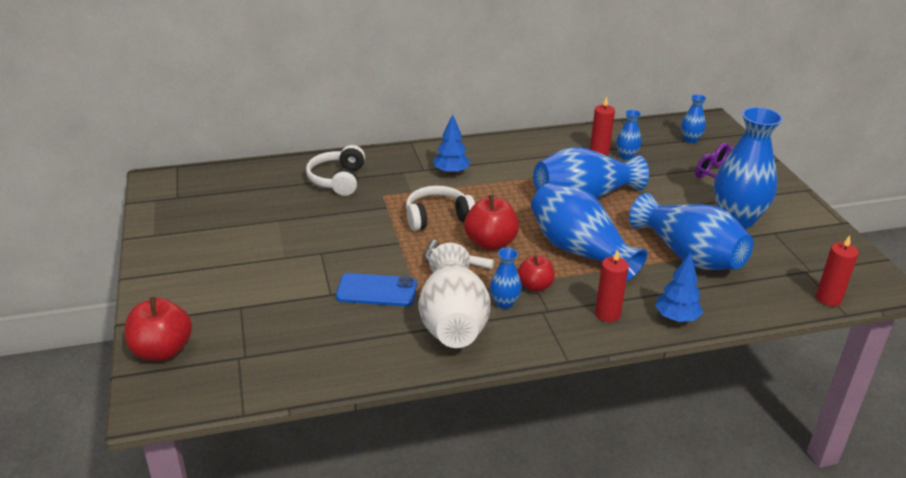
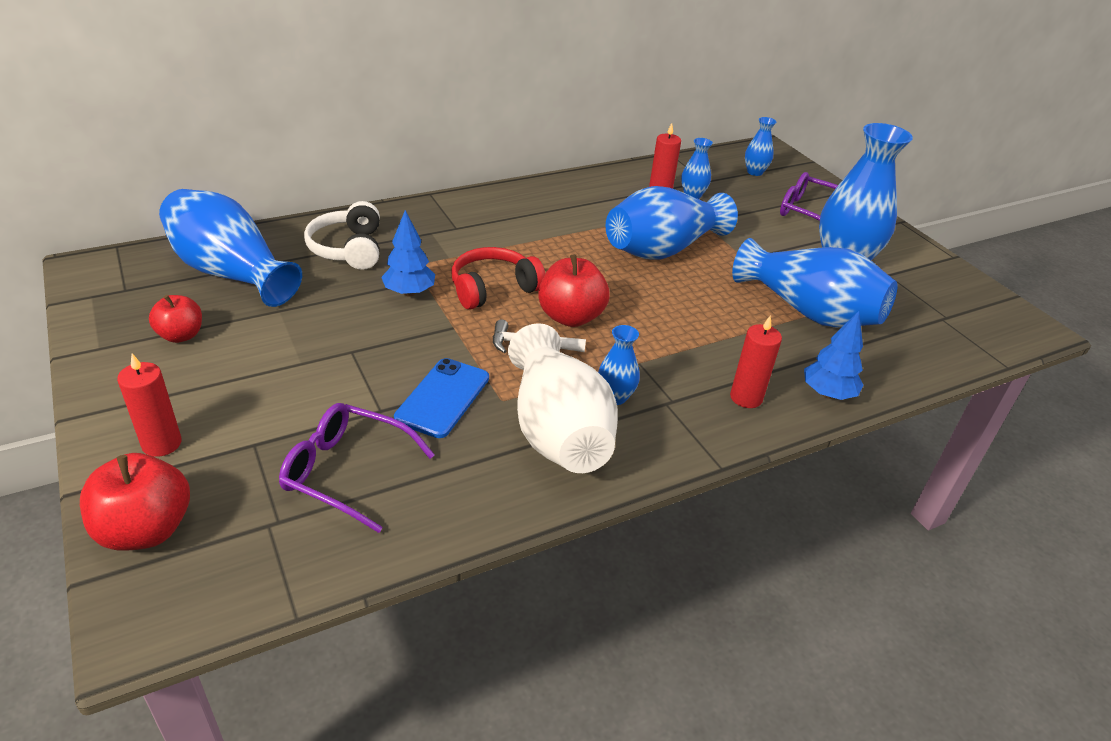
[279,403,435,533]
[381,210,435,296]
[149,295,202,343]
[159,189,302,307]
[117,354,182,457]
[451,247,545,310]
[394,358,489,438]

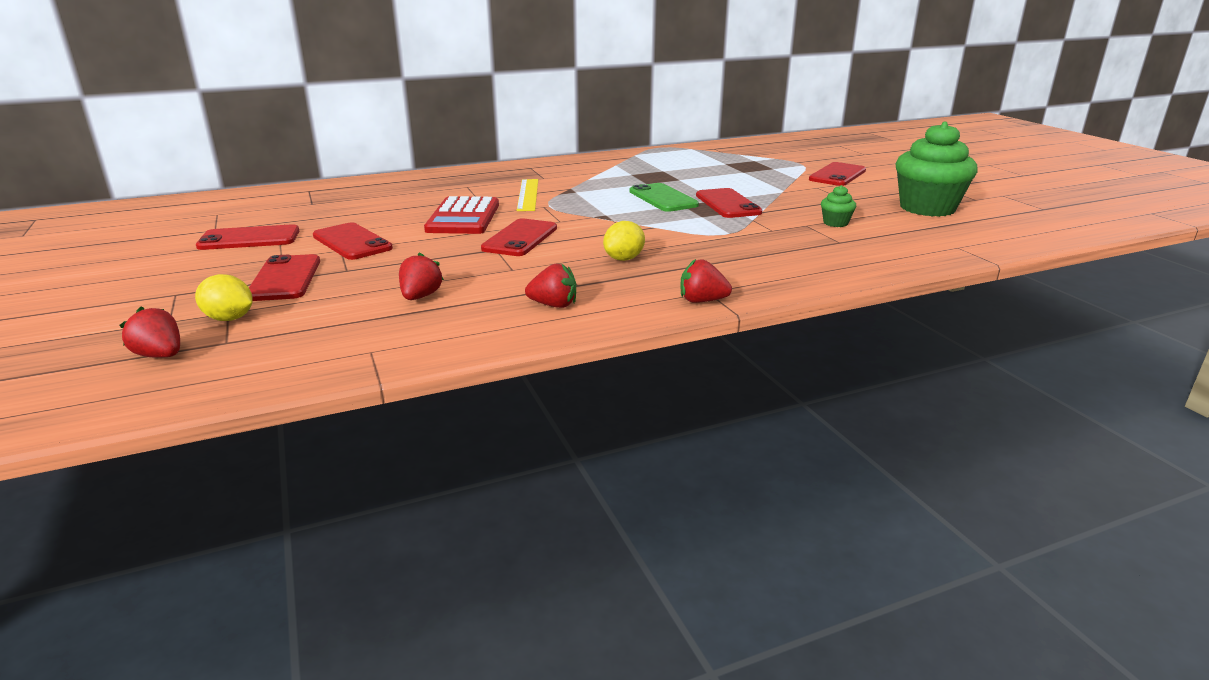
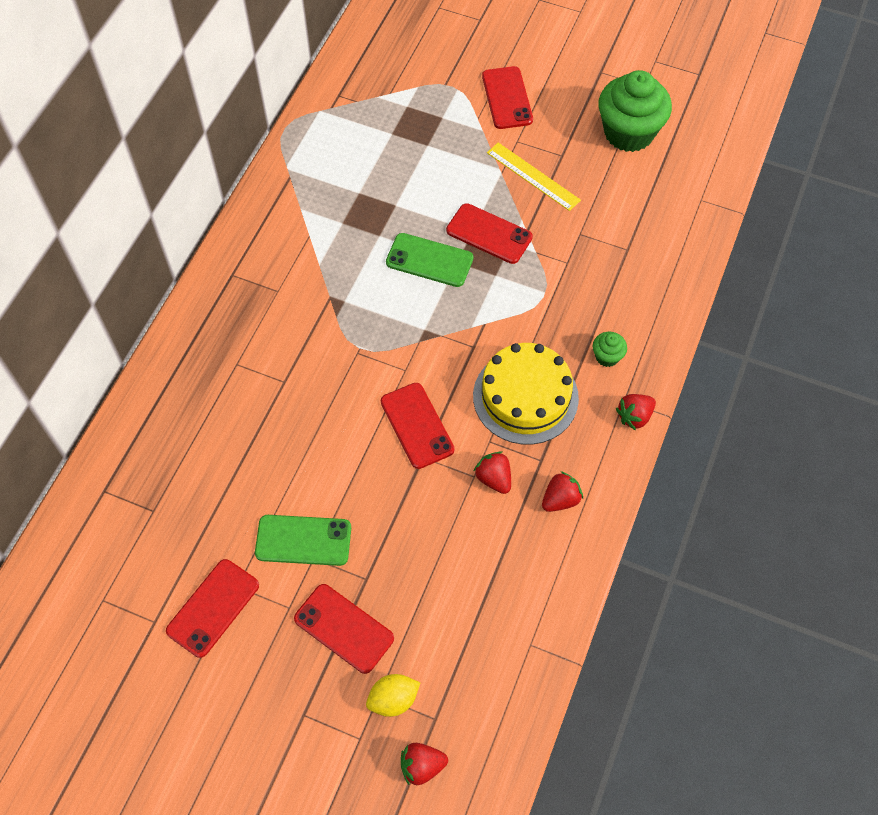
[424,196,499,234] (first image)
[474,451,511,494]
[487,142,581,211]
[593,332,627,367]
[473,343,579,445]
[255,515,351,566]

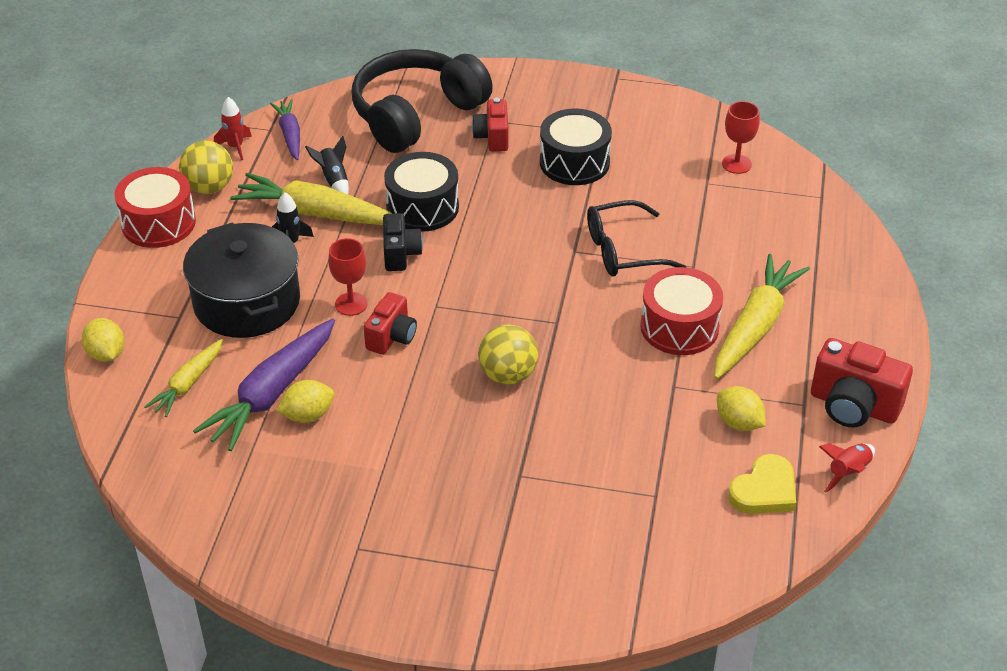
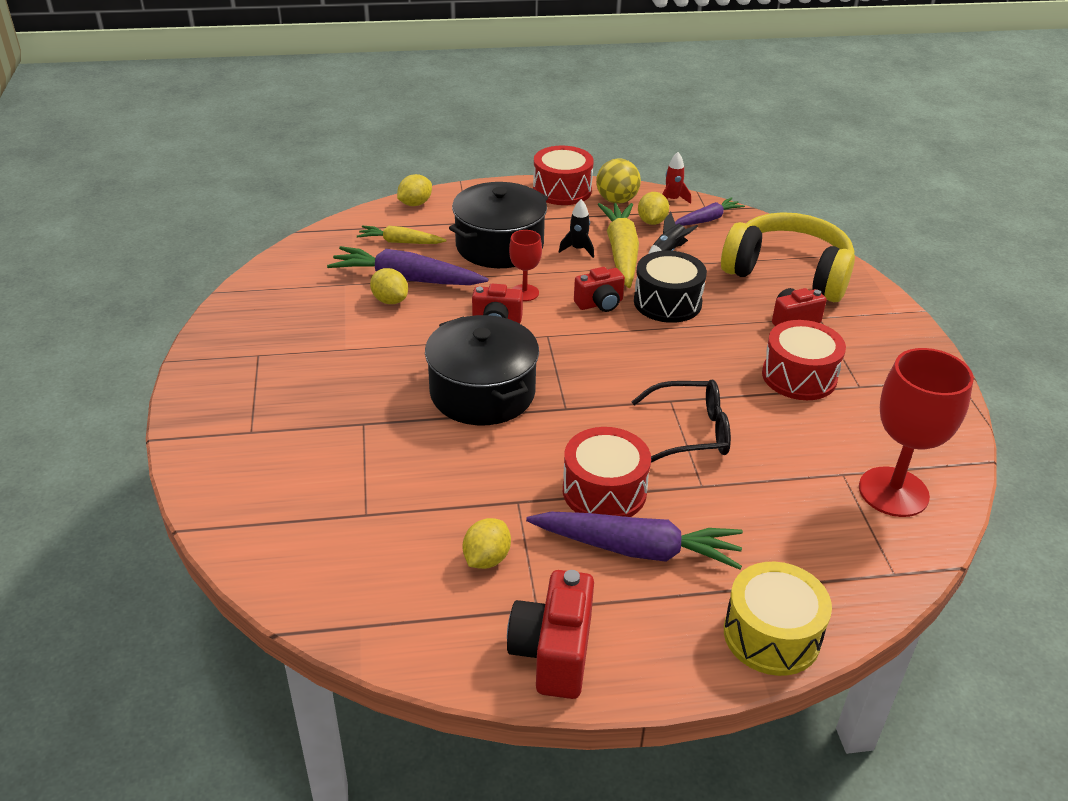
[728,454,796,514] (first image)
[819,443,875,493] (first image)
[638,192,669,225]
[724,562,832,676]
[425,315,539,425]
[721,212,855,302]
[574,267,625,312]
[762,320,846,400]
[526,512,743,570]
[631,379,731,463]
[859,348,974,517]

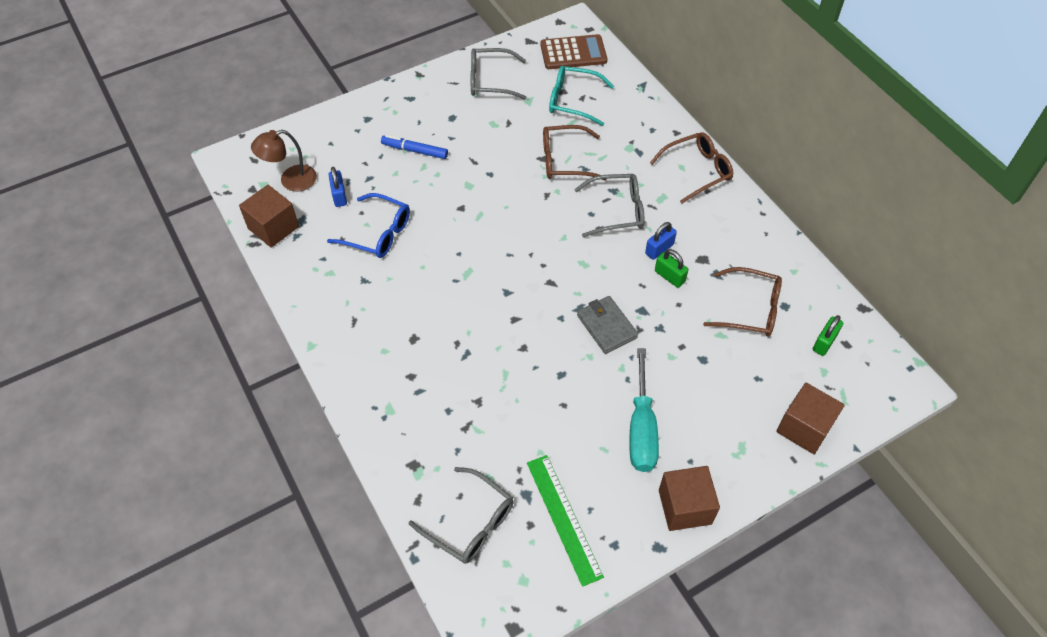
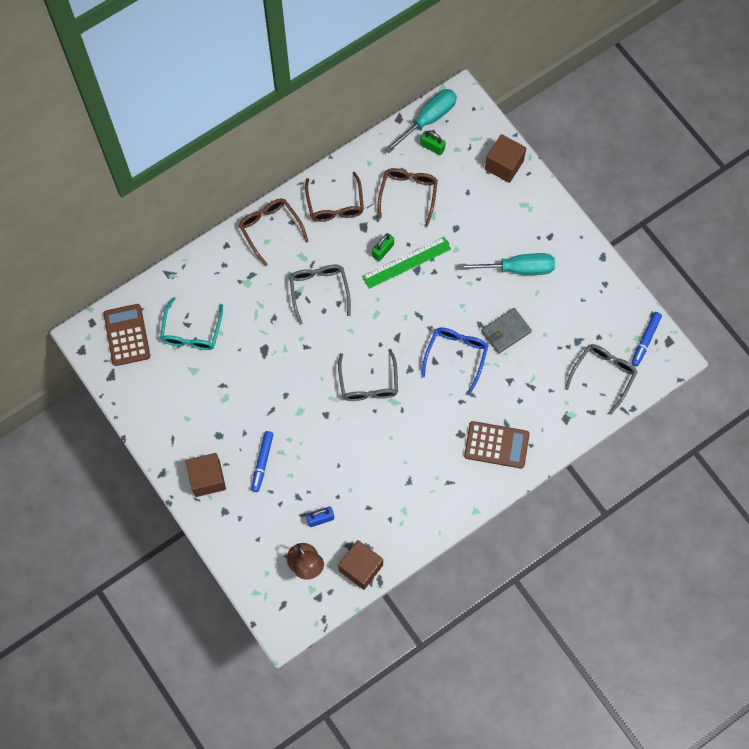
[645,222,677,260] (first image)
[385,89,457,153]
[464,421,530,469]
[631,312,662,366]
[421,327,488,393]
[338,349,398,401]
[362,237,451,289]
[305,172,364,222]
[481,308,532,354]
[186,453,226,497]

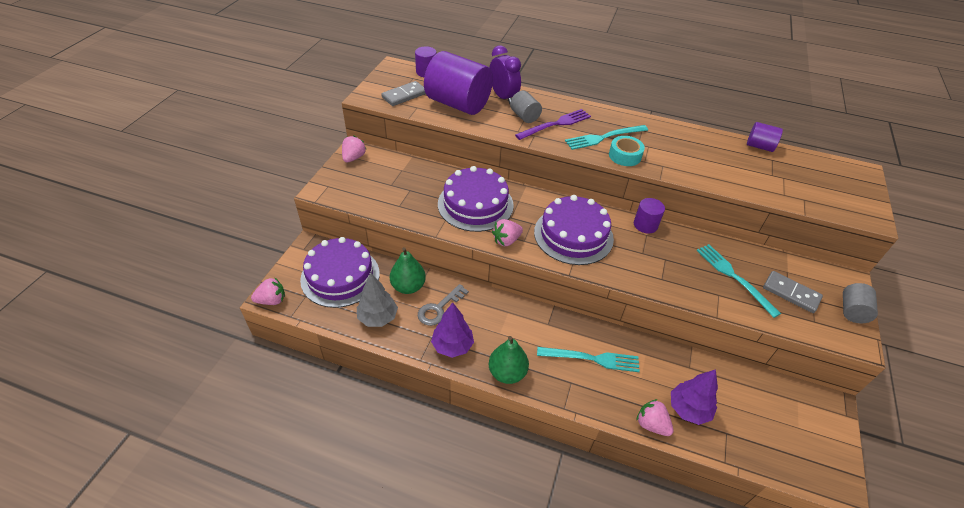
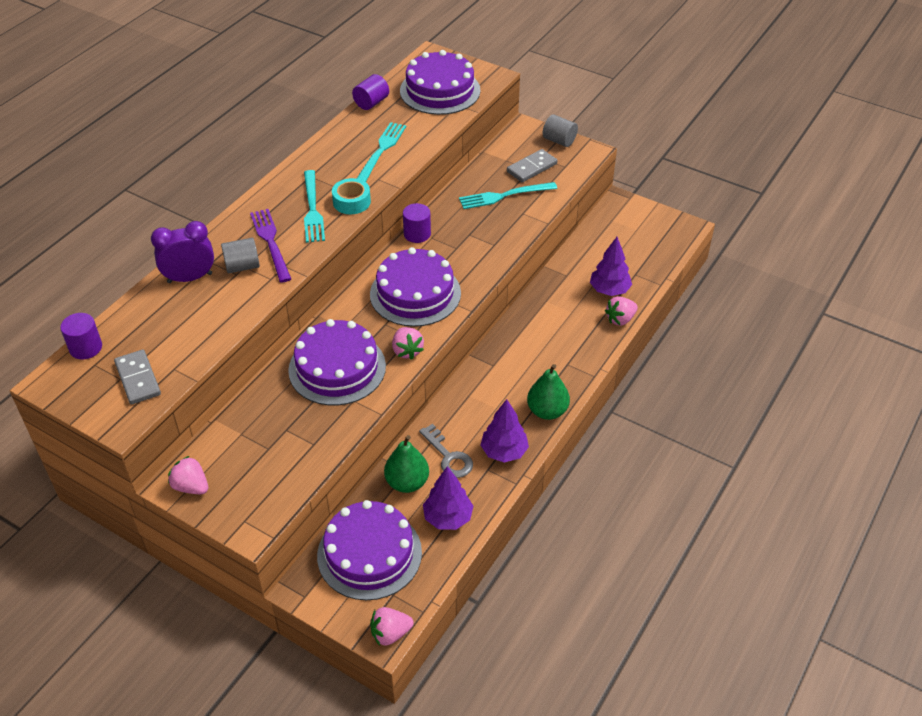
[424,51,493,115] (first image)
[400,50,480,115]
[357,122,406,182]
[423,466,473,530]
[370,607,414,646]

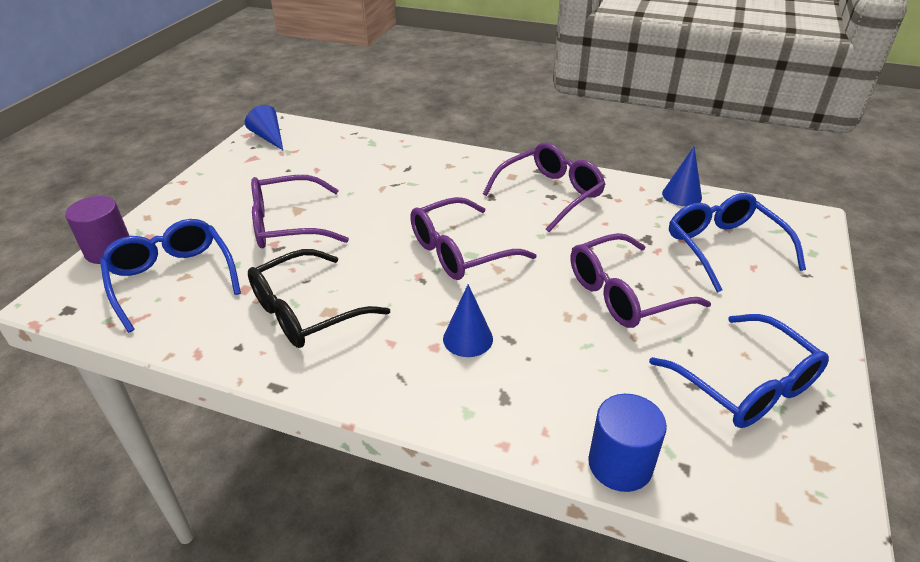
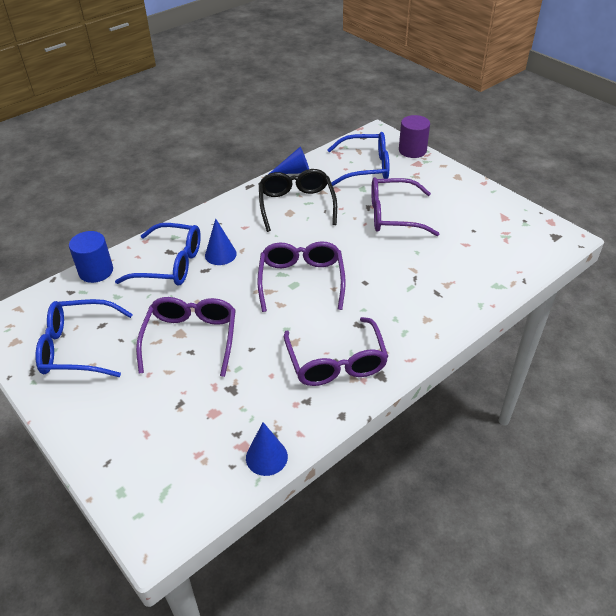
[269,147,309,174]
[115,223,201,285]
[371,177,439,236]

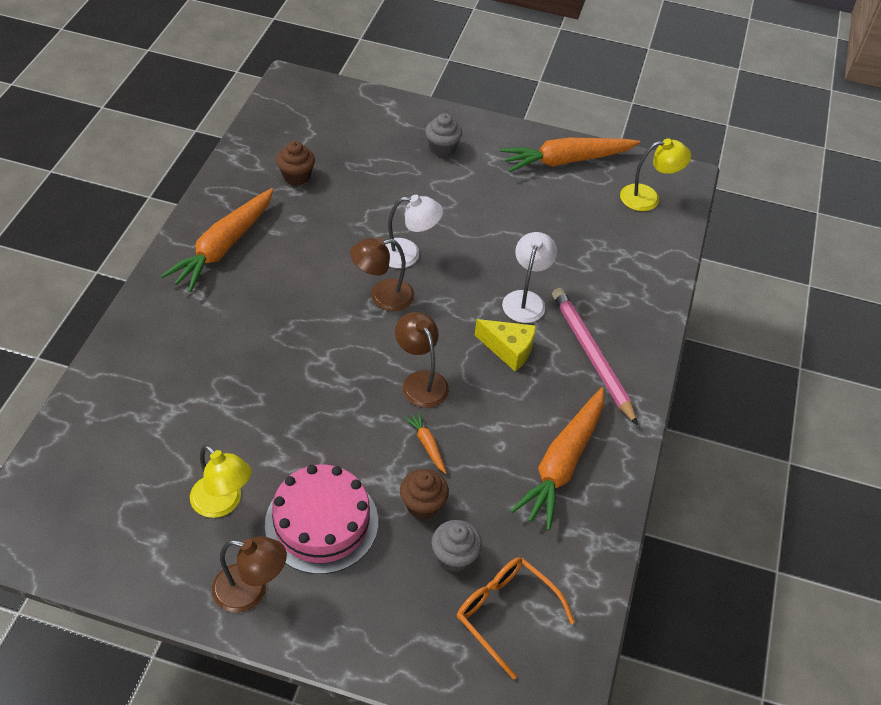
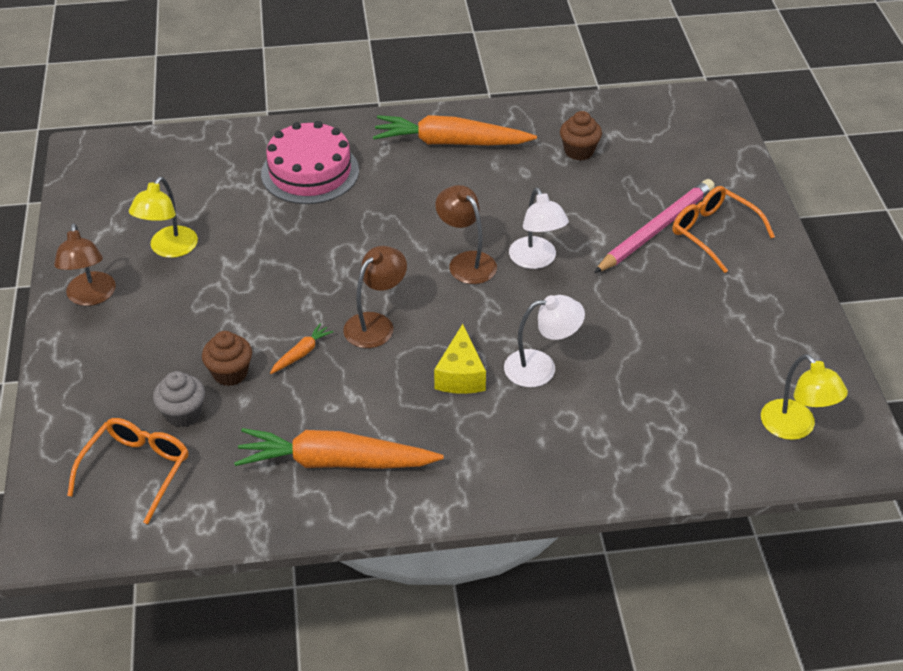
[500,137,640,172] (first image)
[261,121,359,204]
[594,179,715,273]
[673,186,775,273]

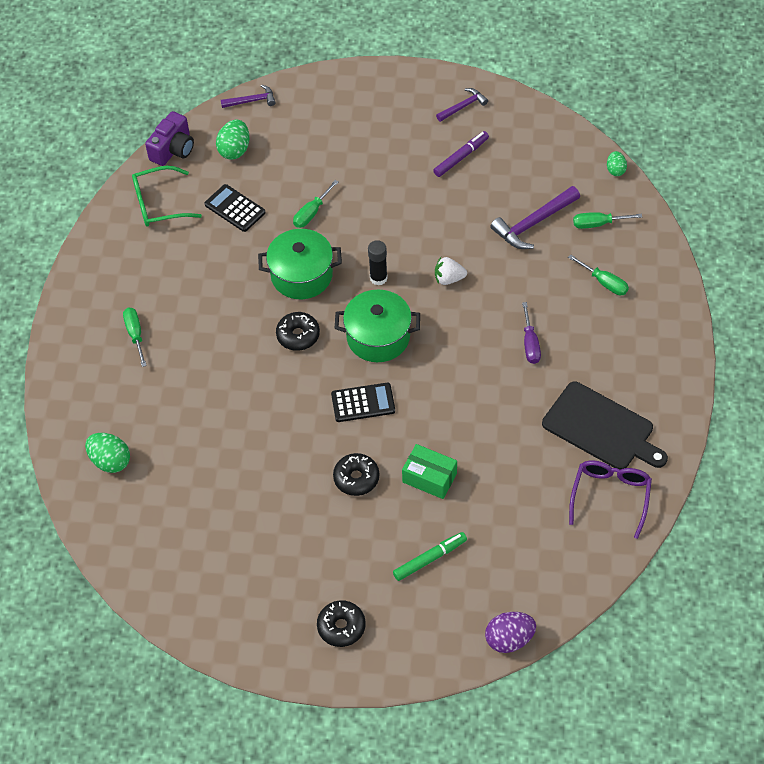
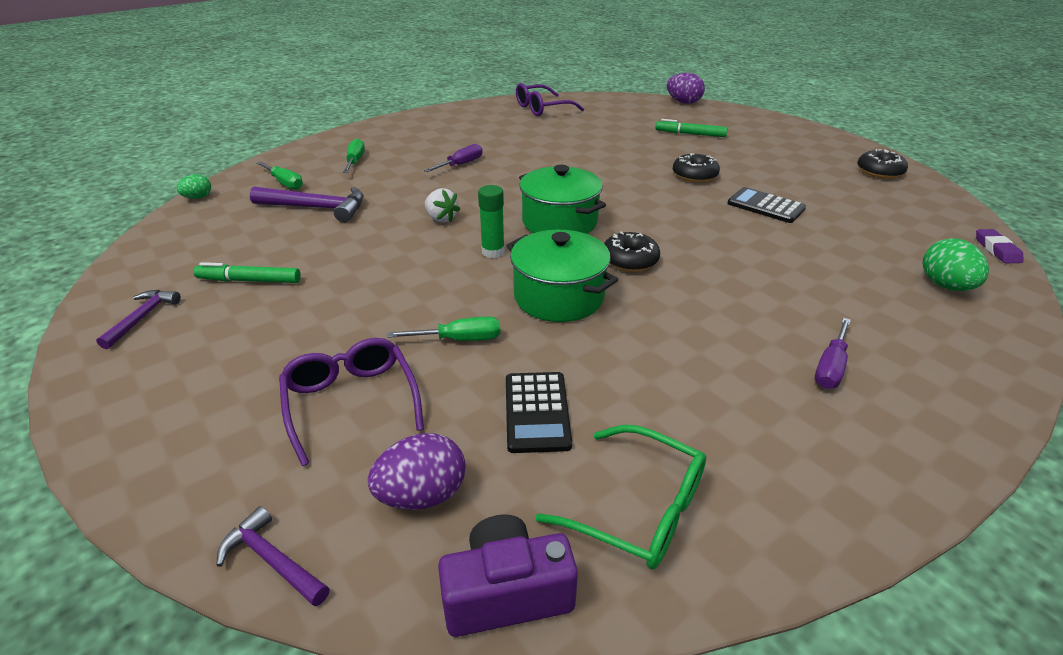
[402,444,457,499] (first image)
[542,382,668,470] (first image)
[279,338,424,466]
[976,229,1024,263]
[857,149,908,179]
[728,187,806,223]
[815,318,851,389]
[368,433,466,510]
[478,185,505,258]
[193,262,301,283]
[96,290,181,349]

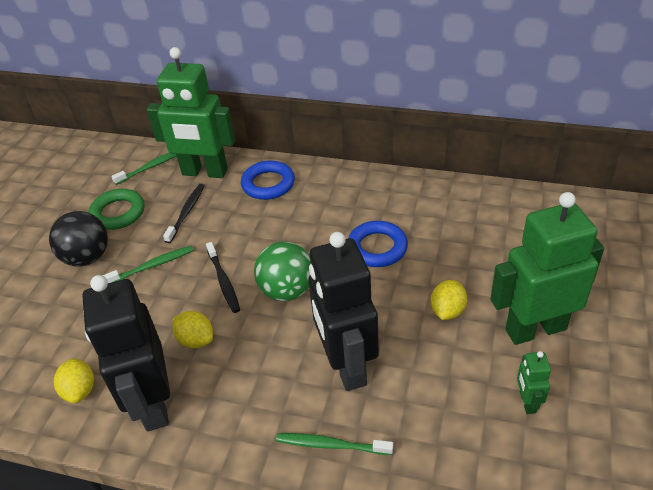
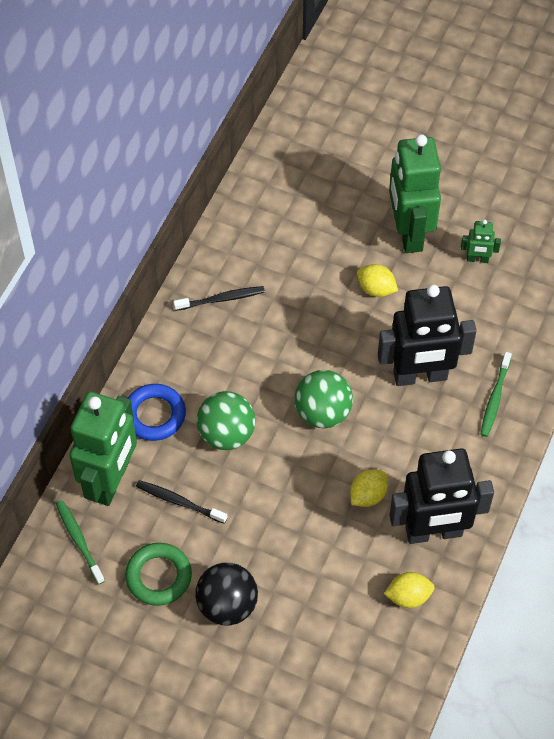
[102,246,194,283] (first image)
[348,221,408,267] (first image)
[196,391,255,450]
[173,286,265,311]

